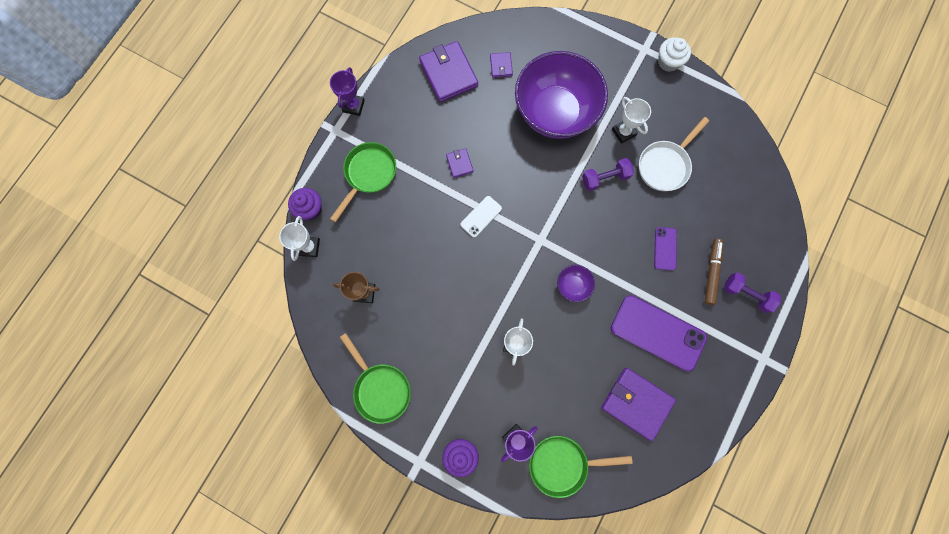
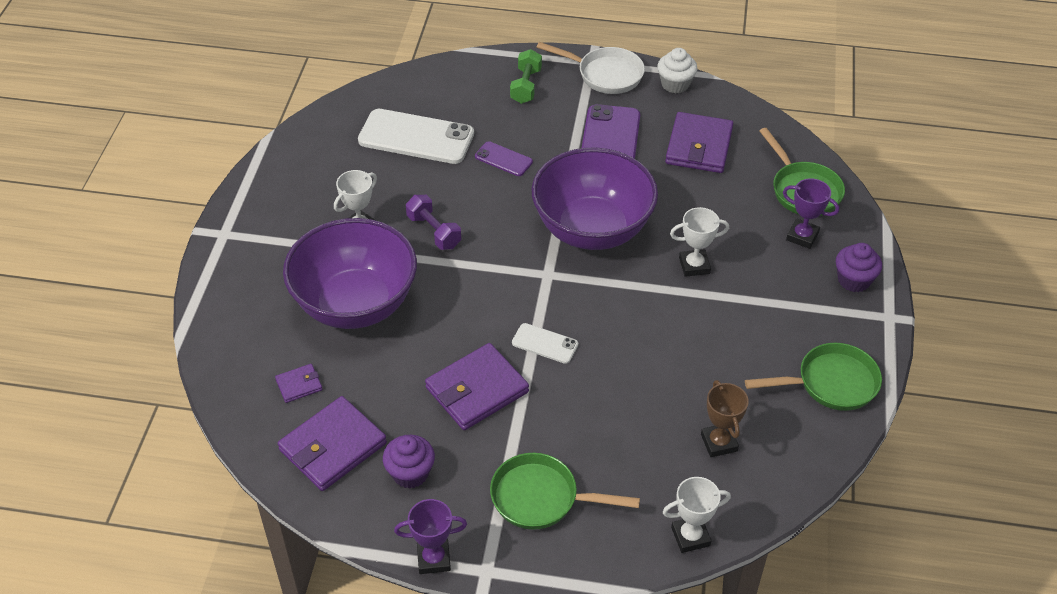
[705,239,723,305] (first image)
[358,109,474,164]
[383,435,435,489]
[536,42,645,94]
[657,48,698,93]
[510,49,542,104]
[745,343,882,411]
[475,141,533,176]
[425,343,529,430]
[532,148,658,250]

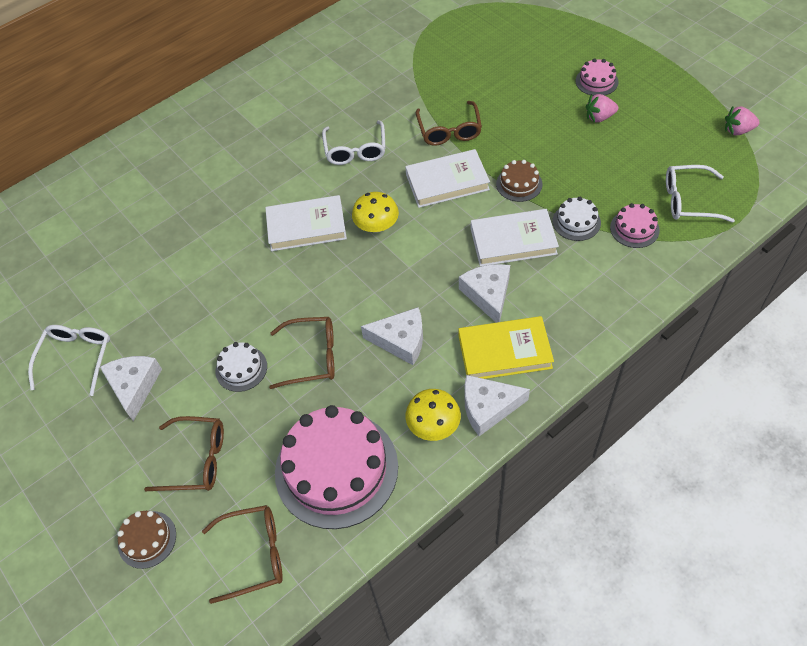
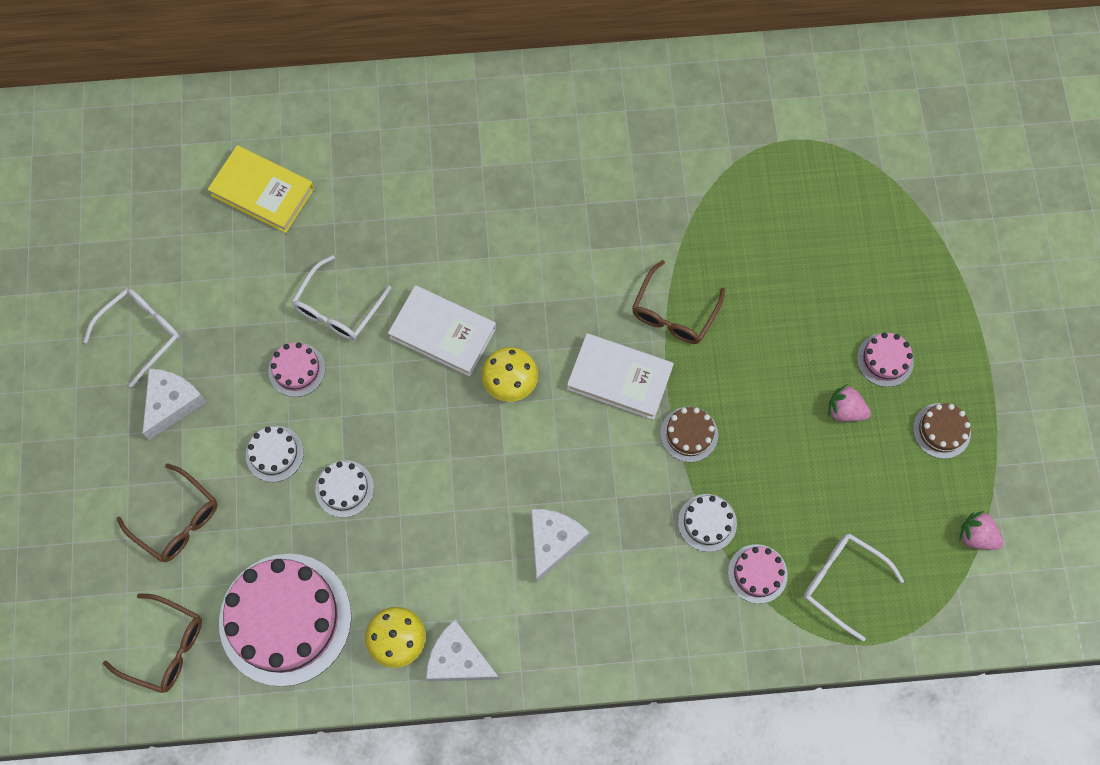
[361,307,423,365] (first image)
[471,209,559,267] (first image)
[268,342,326,397]
[913,403,971,459]
[292,255,391,340]
[208,145,315,233]
[315,460,374,518]

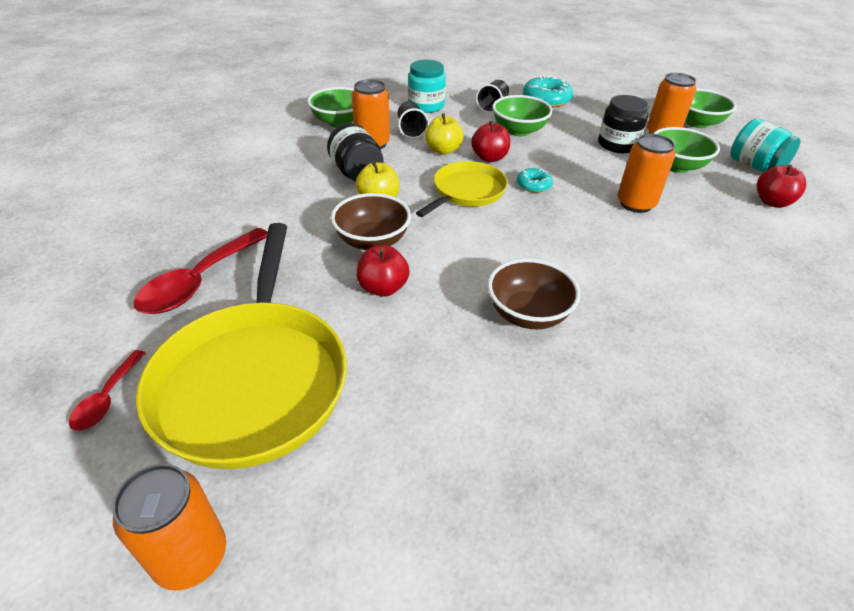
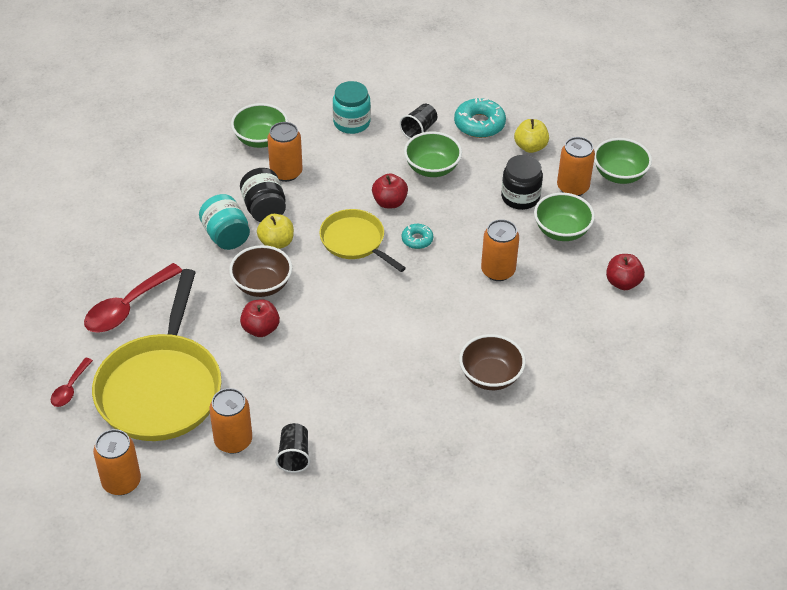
[209,388,252,453]
[275,423,310,473]
[514,119,549,153]
[459,334,526,390]
[199,194,250,250]
[319,209,406,272]

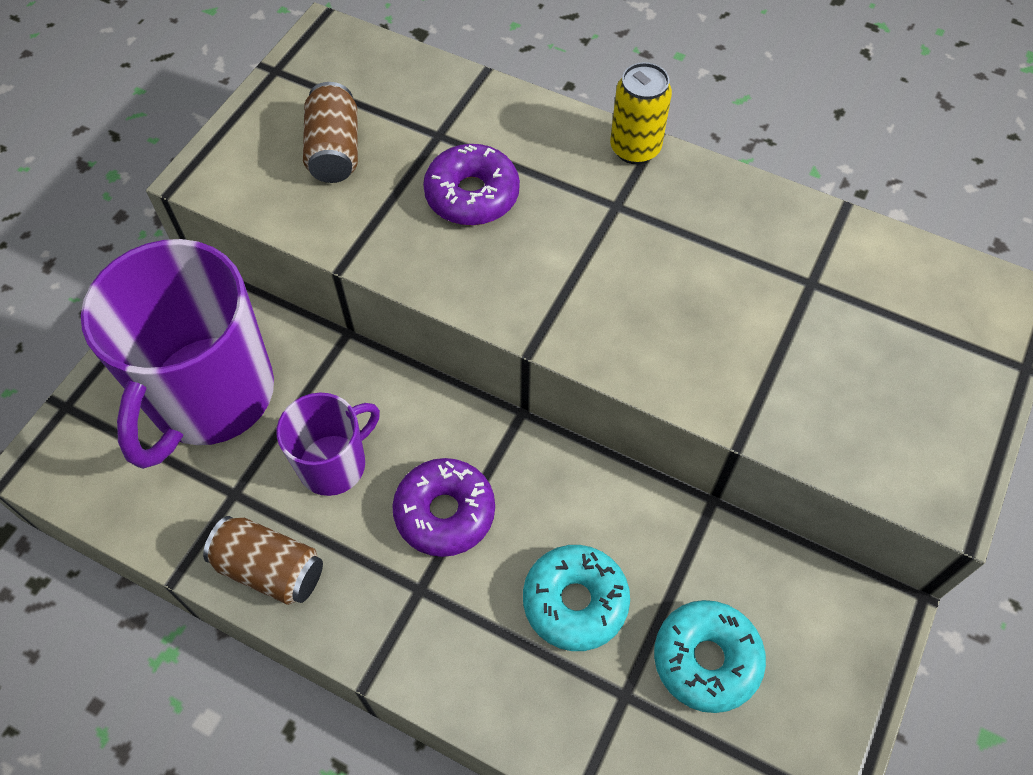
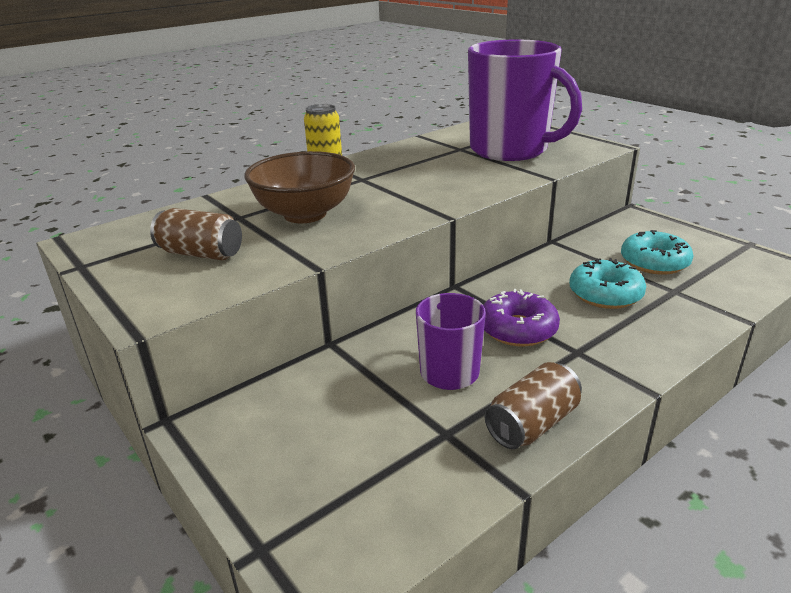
[468,39,582,161]
[244,151,355,223]

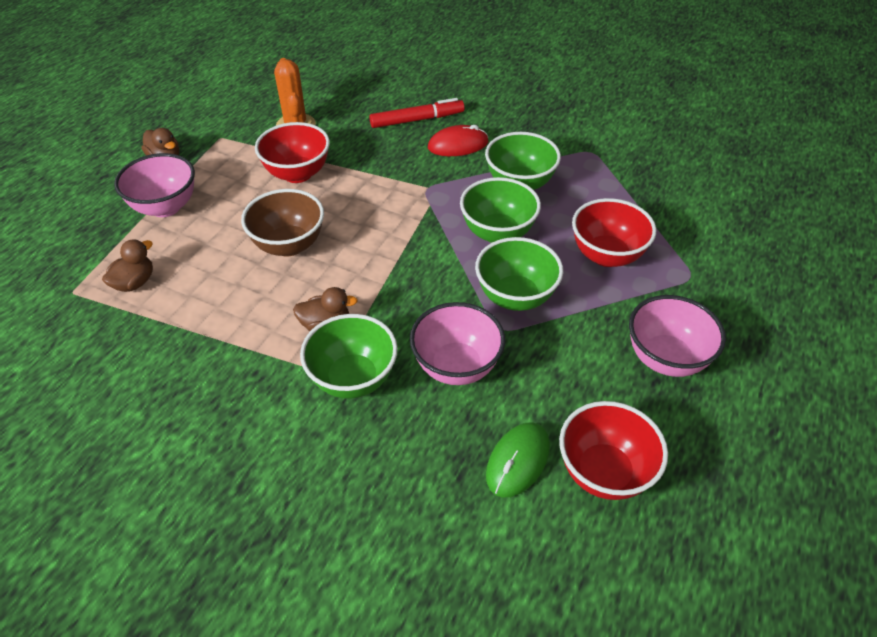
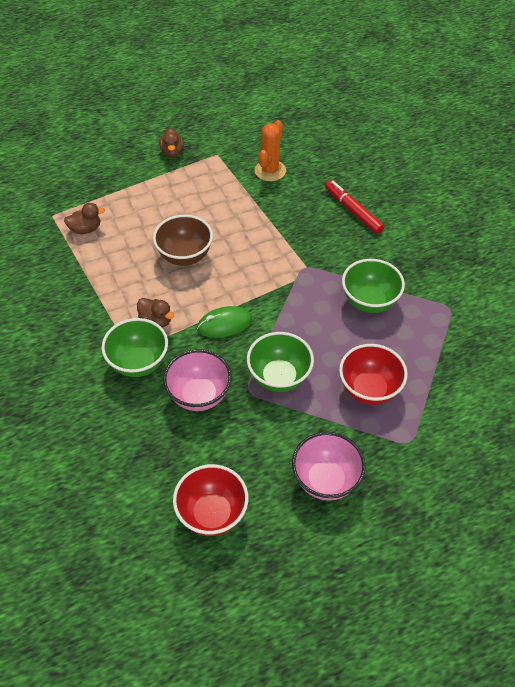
[114,153,195,217] (first image)
[255,122,330,183] (first image)
[428,125,488,156] (first image)
[460,177,541,243] (first image)
[197,306,252,338]
[325,180,384,234]

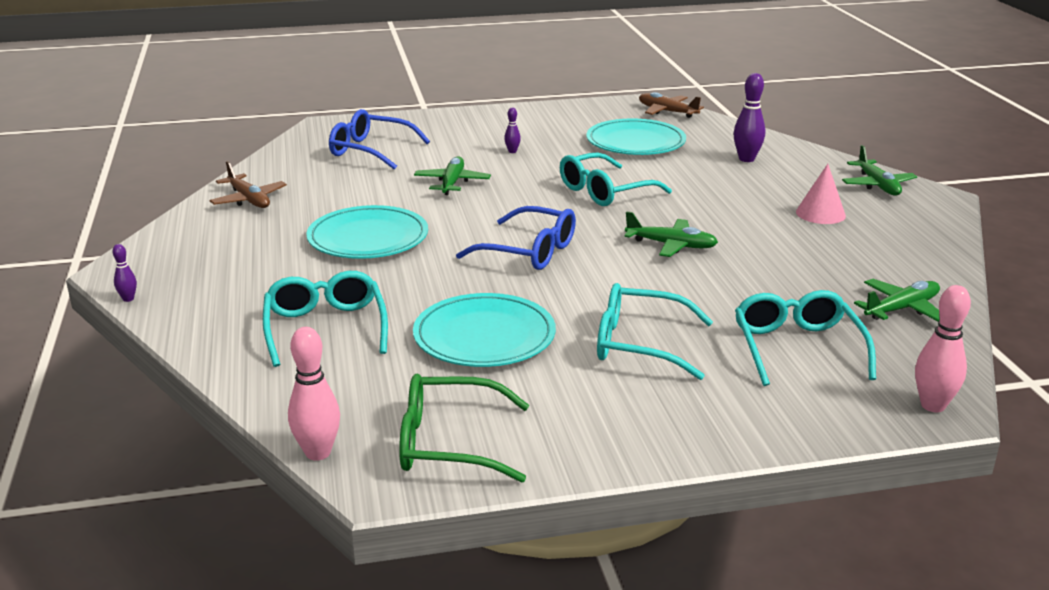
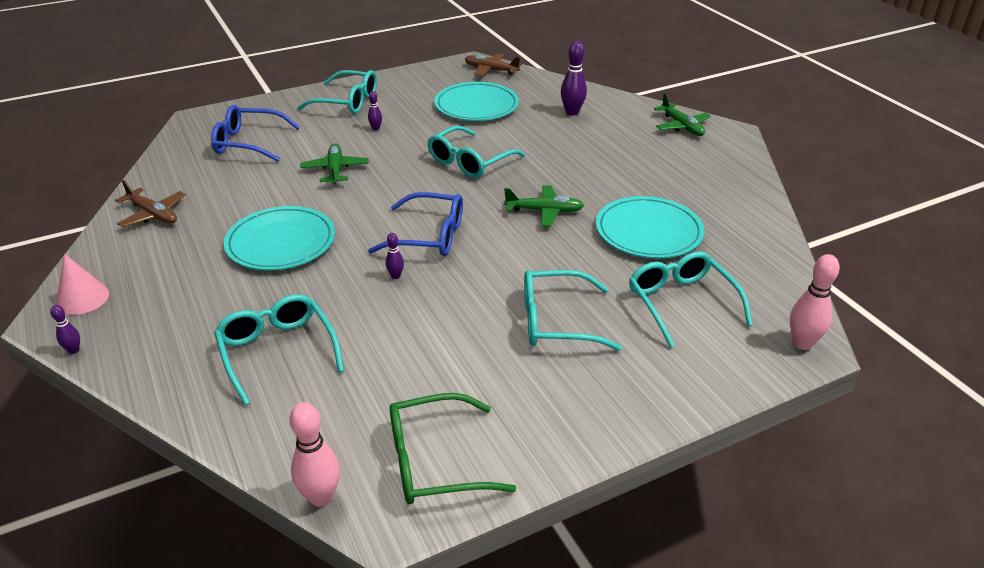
[854,279,940,322] (first image)
[297,70,377,114]
[385,233,404,279]
[596,196,704,258]
[56,254,109,315]

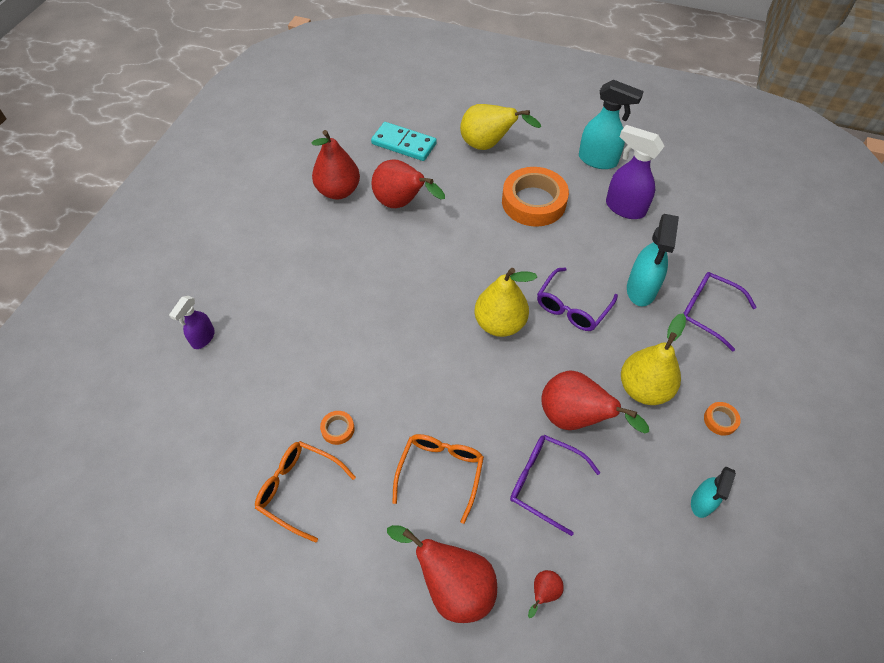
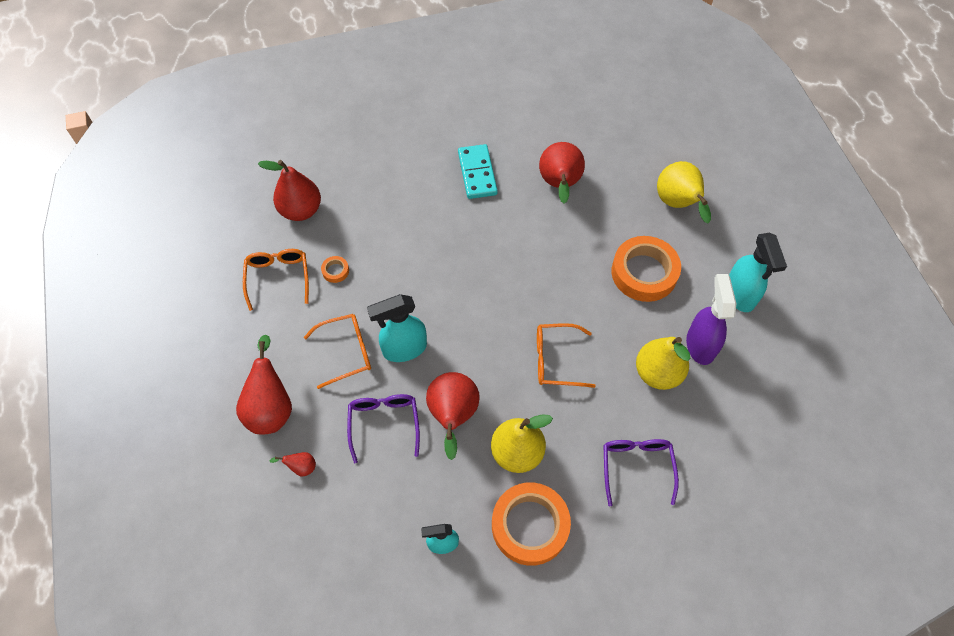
[169,296,215,349] (first image)
[258,160,321,221]
[458,144,498,199]
[636,337,690,390]
[367,294,427,362]
[537,323,595,388]
[492,482,571,566]

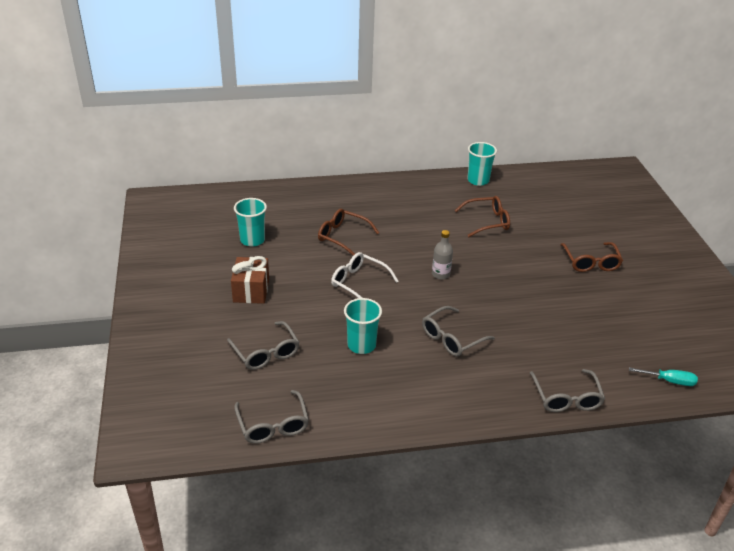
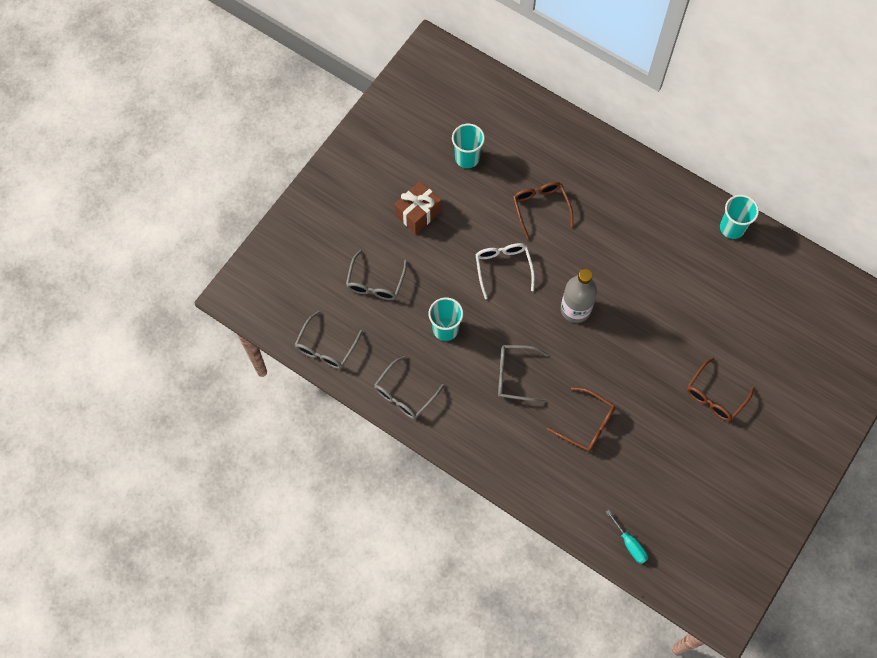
[547,387,615,452]
[374,356,444,419]
[561,269,597,323]

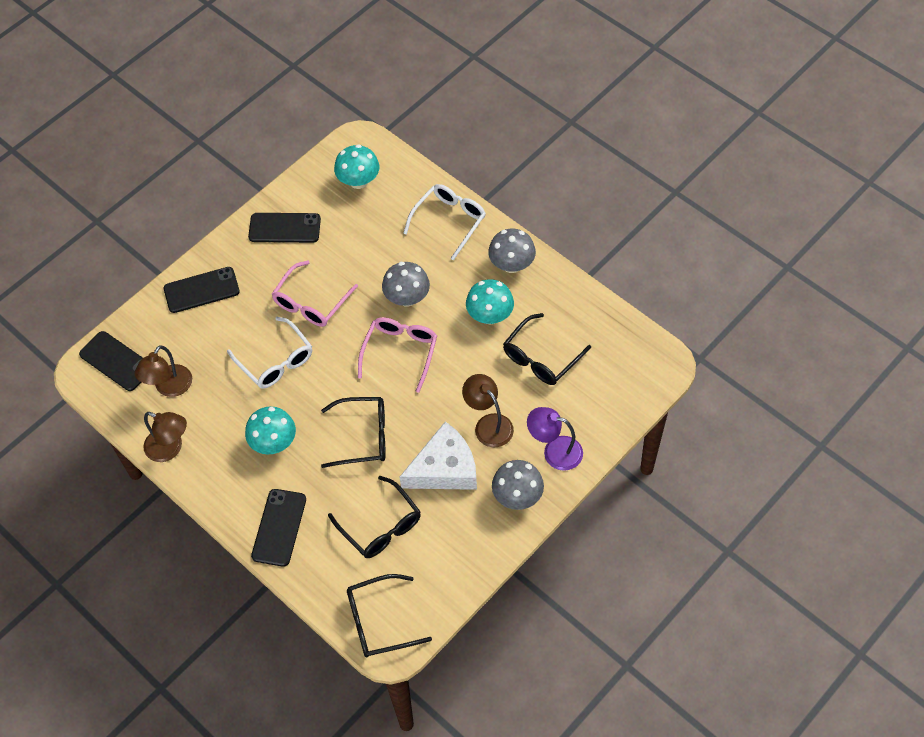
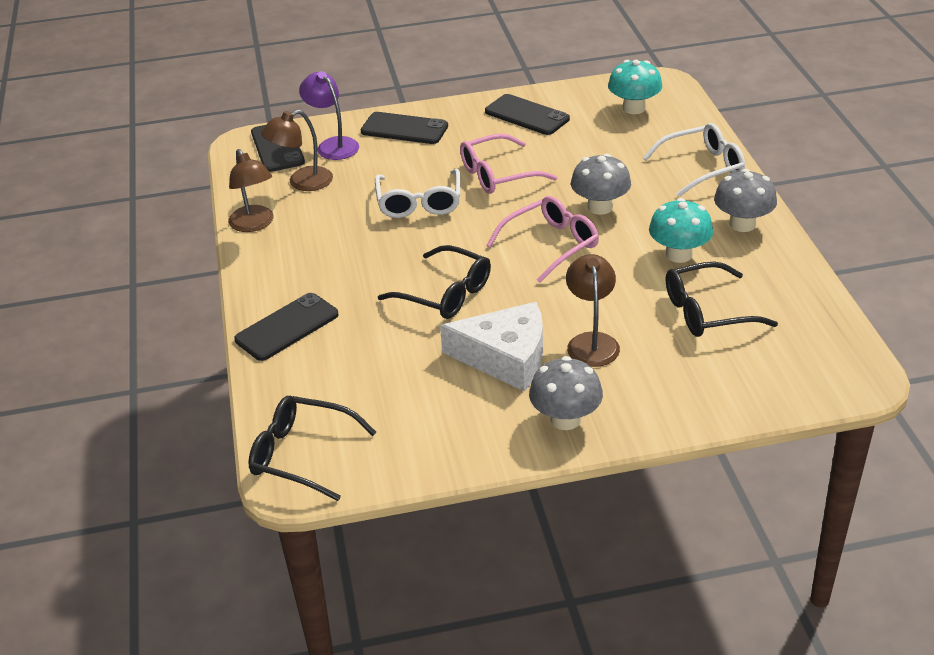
[245,406,296,454] (first image)
[328,476,421,558] (first image)
[299,71,359,160]

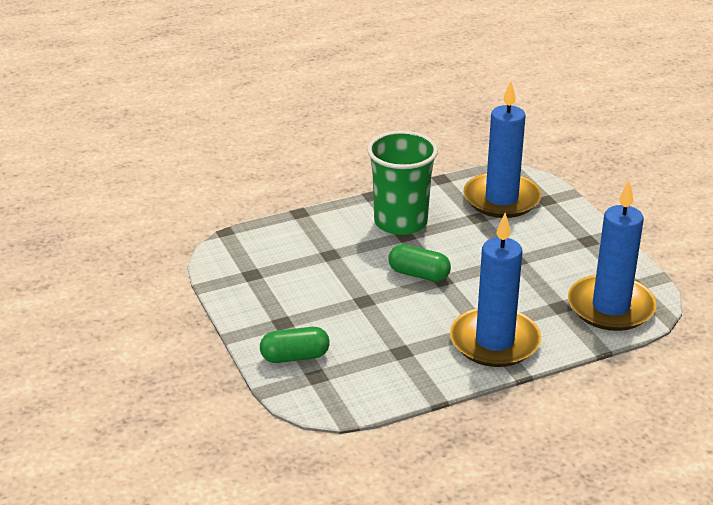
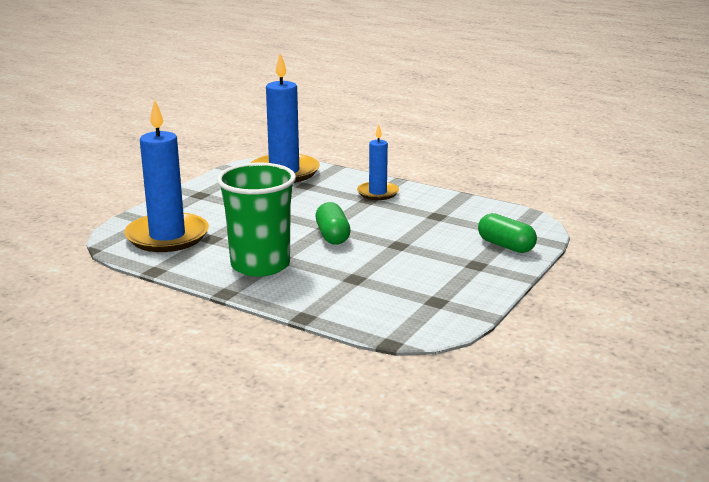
[357,124,399,200]

